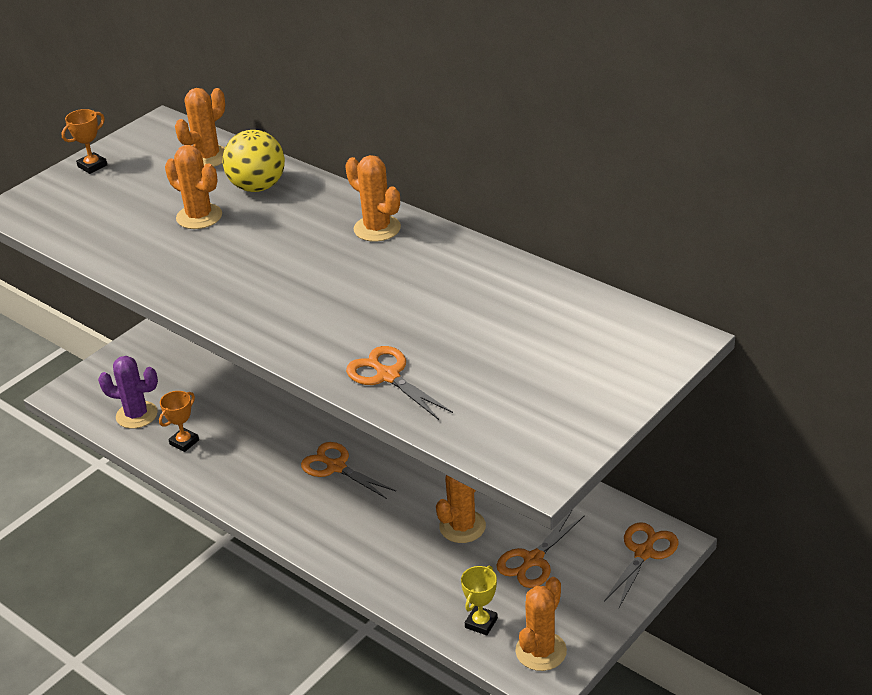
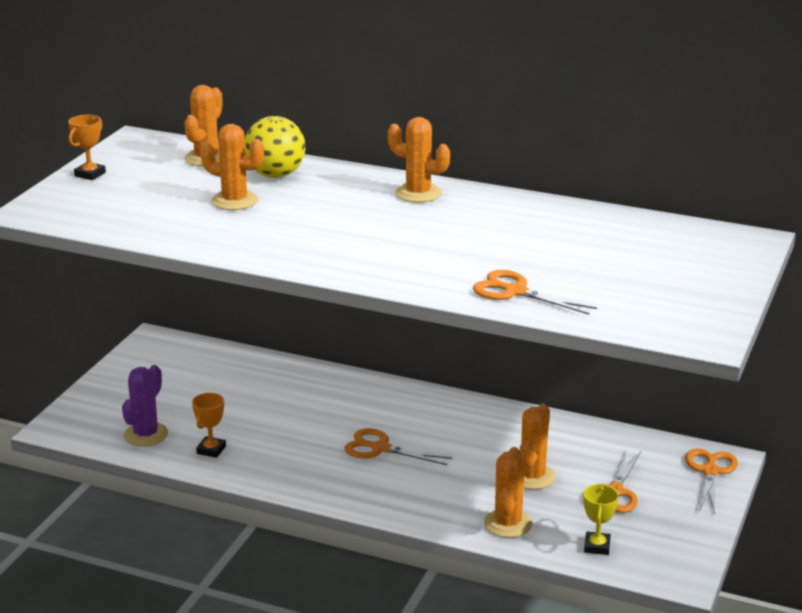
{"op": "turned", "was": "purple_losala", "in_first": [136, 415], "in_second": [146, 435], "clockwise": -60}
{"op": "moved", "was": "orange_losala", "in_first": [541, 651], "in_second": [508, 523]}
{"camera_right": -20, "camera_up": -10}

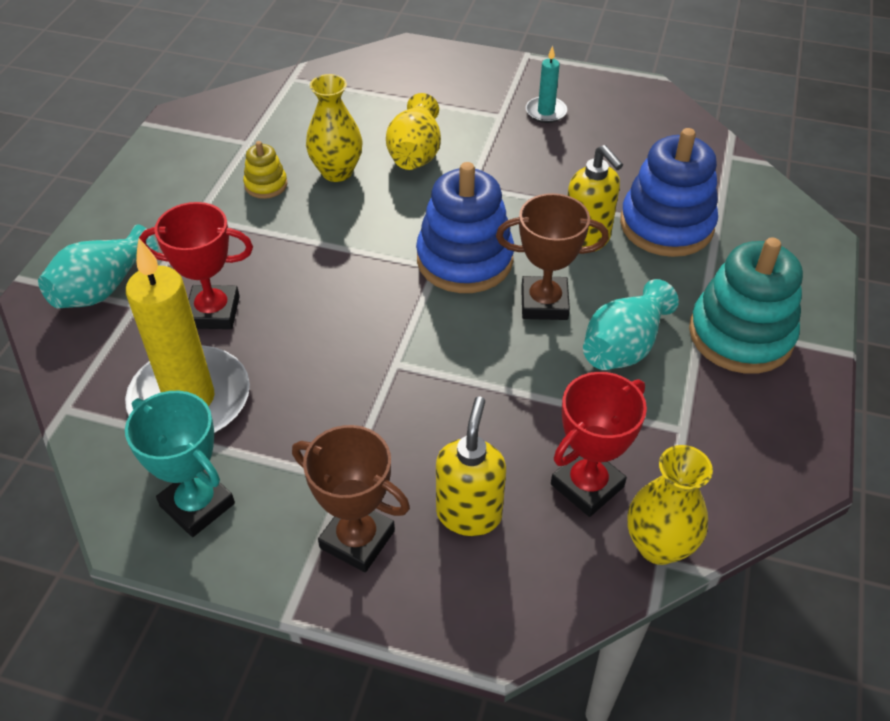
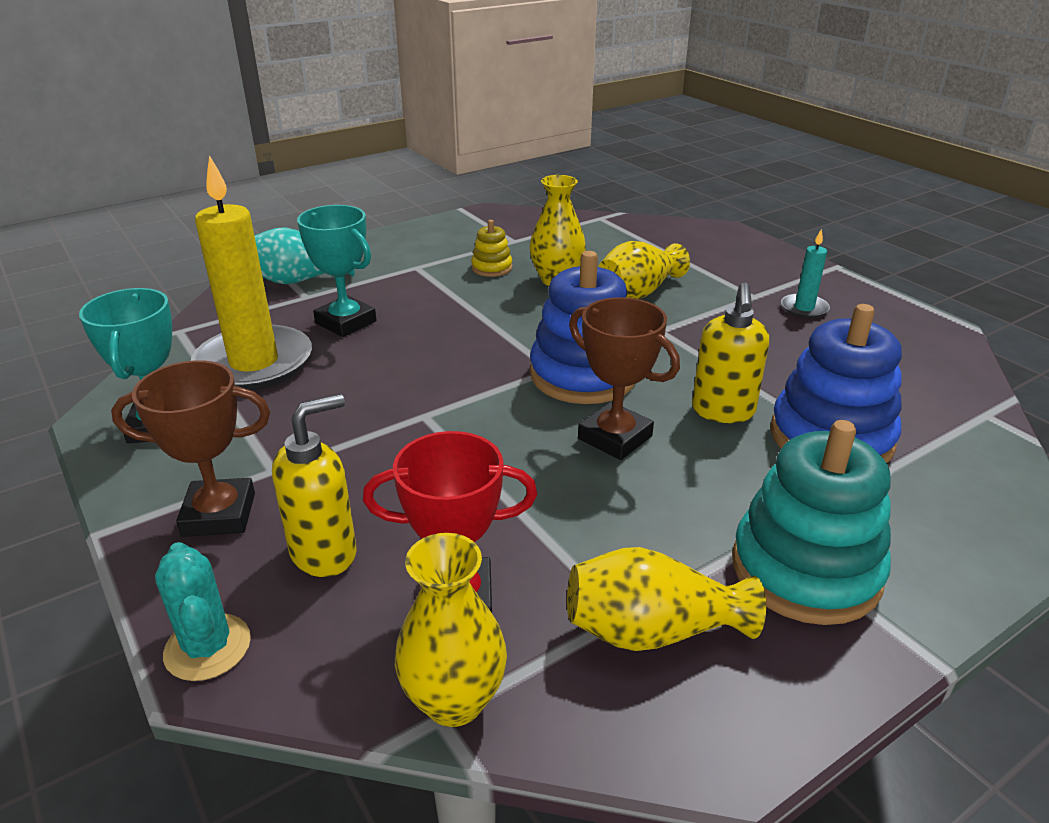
{"op": "recoloured", "was": "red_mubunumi", "now": "turquoise_mubunumi", "in_first": [213, 312], "in_second": [346, 322]}
{"op": "turned", "was": "brown_mubunumi", "in_first": [357, 539], "in_second": [219, 514], "clockwise": -75}
{"op": "removed", "was": "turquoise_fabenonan", "in_first": [623, 346]}
{"op": "added", "now": "turquoise_losala", "in_second": [208, 647]}
{"op": "added", "now": "yellow_fabenonan", "in_second": [652, 631]}
{"camera_right": 40, "camera_up": -15}

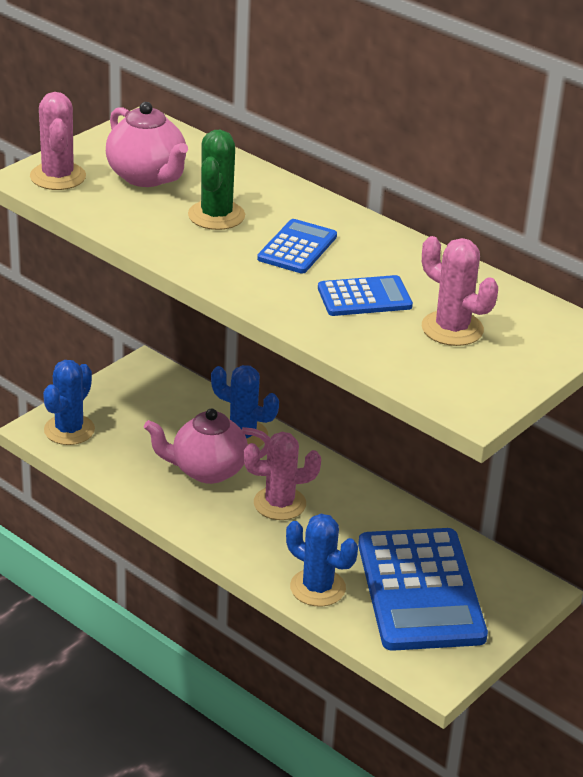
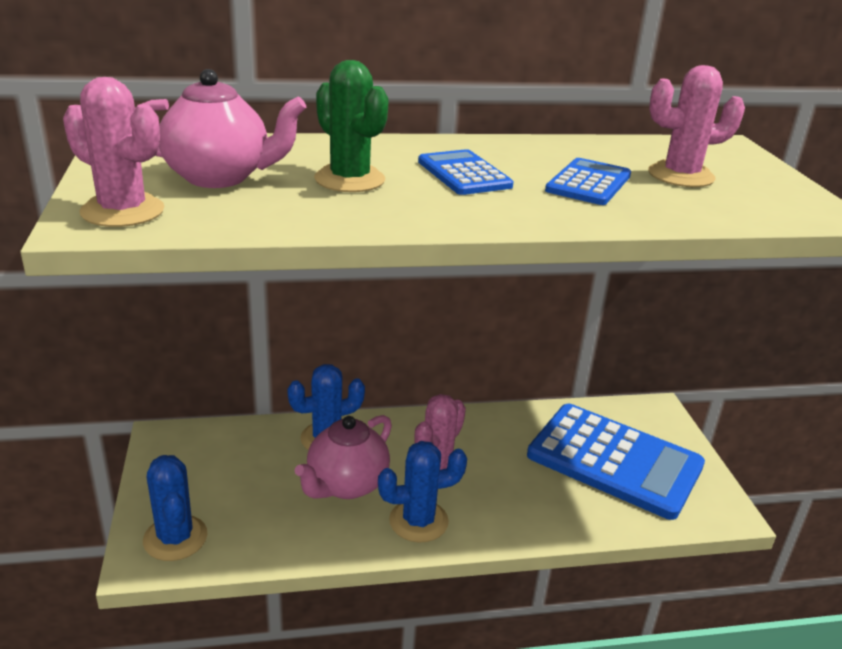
{"op": "moved", "was": "blue_losala", "in_first": [317, 588], "in_second": [418, 521]}
{"camera_right": -50, "camera_up": -5}

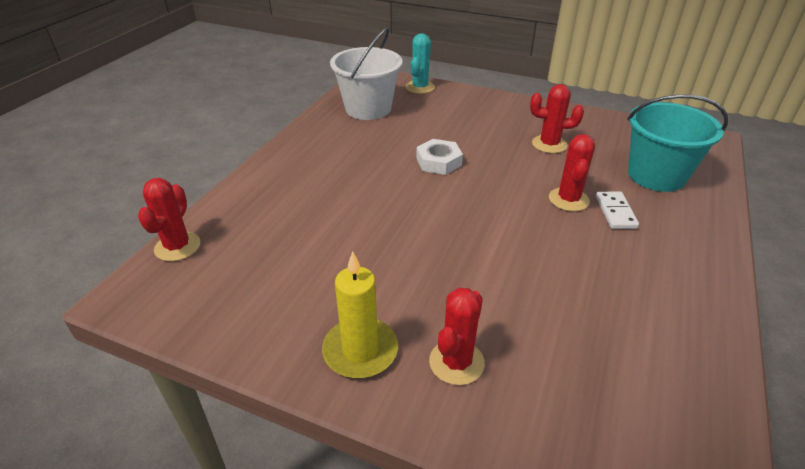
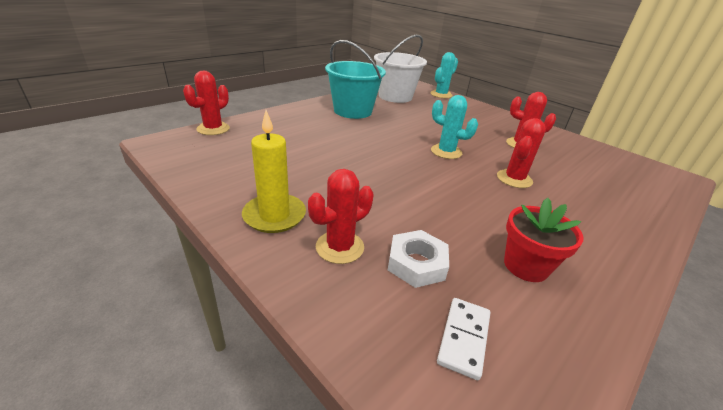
{"op": "moved", "was": "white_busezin", "in_first": [438, 161], "in_second": [416, 263]}
{"op": "moved", "was": "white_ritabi", "in_first": [615, 212], "in_second": [463, 338]}
{"op": "moved", "was": "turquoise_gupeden", "in_first": [656, 175], "in_second": [353, 111]}
{"op": "added", "now": "turquoise_losala", "in_second": [446, 152]}
{"op": "added", "now": "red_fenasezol", "in_second": [526, 266]}
{"camera_right": 20, "camera_up": -5}

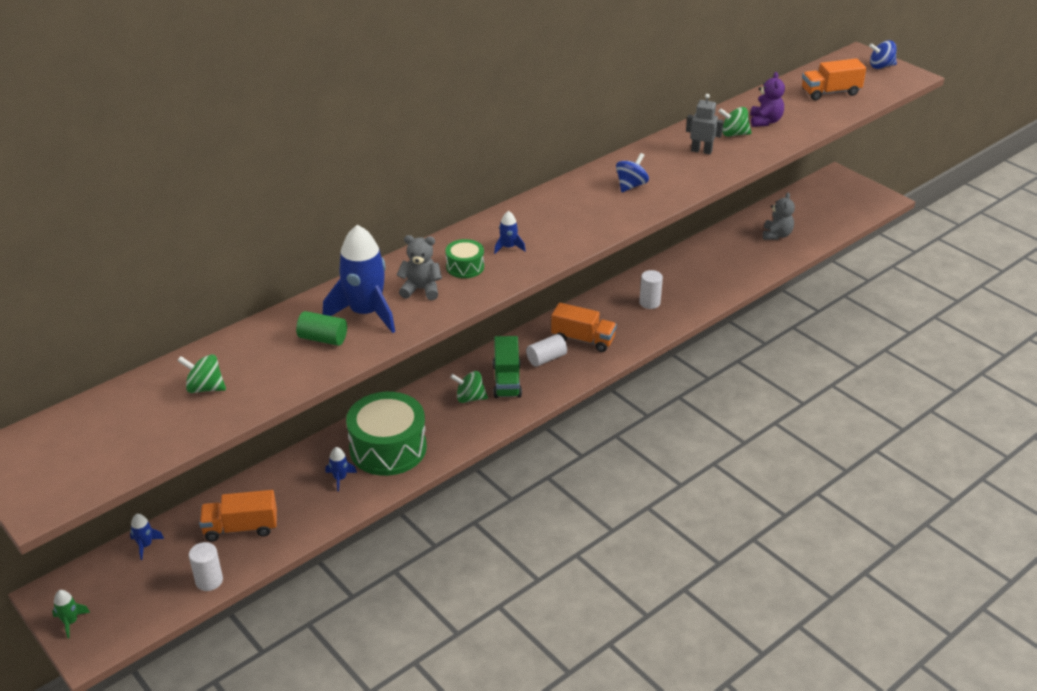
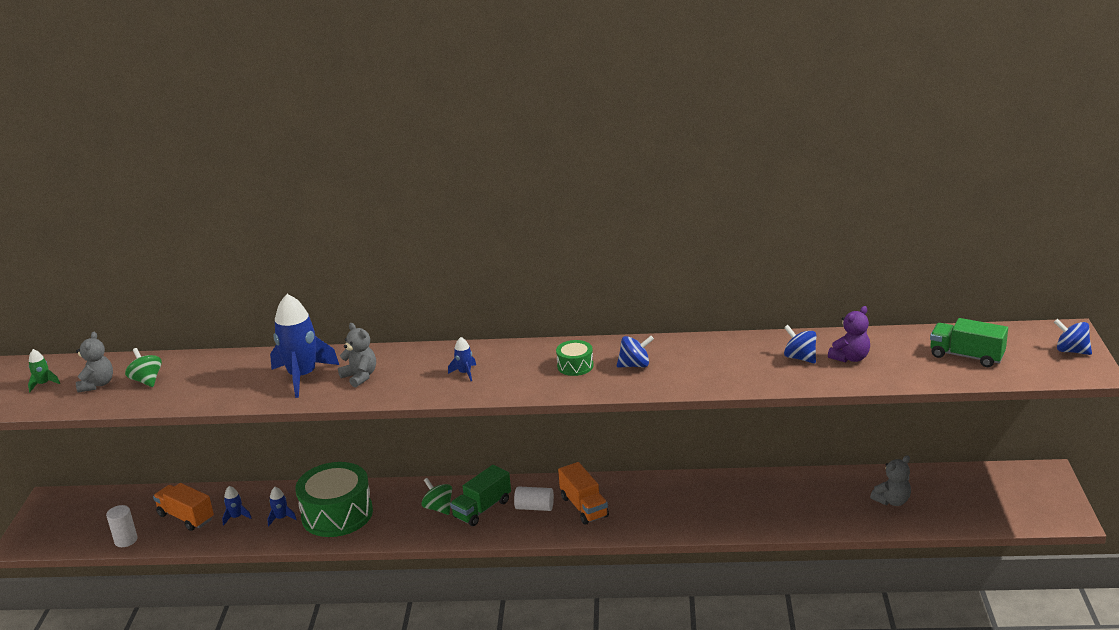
{"op": "moved", "was": "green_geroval", "in_first": [70, 622], "in_second": [43, 384]}
{"op": "moved", "was": "blue_geroval", "in_first": [145, 545], "in_second": [236, 517]}
{"op": "removed", "was": "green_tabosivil", "in_first": [323, 339]}
{"op": "moved", "was": "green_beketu", "in_first": [465, 267], "in_second": [575, 366]}
{"op": "removed", "was": "white_tabosivil", "in_first": [649, 303]}
{"op": "removed", "was": "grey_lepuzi", "in_first": [701, 151]}
{"op": "recoloured", "was": "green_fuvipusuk", "now": "blue_fuvipusuk", "in_first": [734, 134], "in_second": [800, 358]}
{"op": "recoloured", "was": "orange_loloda", "now": "green_loloda", "in_first": [830, 92], "in_second": [966, 356]}
{"op": "added", "now": "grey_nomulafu", "in_second": [97, 384]}
{"camera_right": 45, "camera_up": -10}

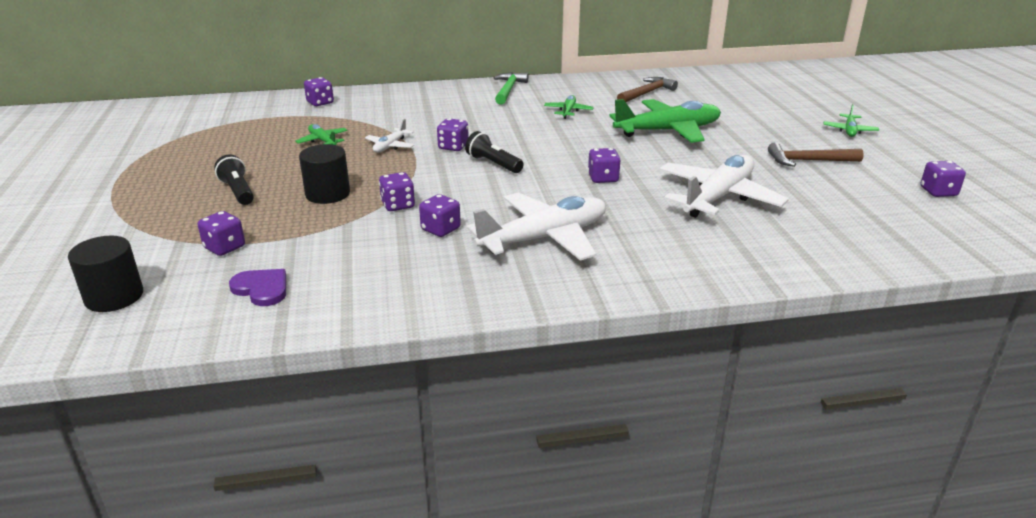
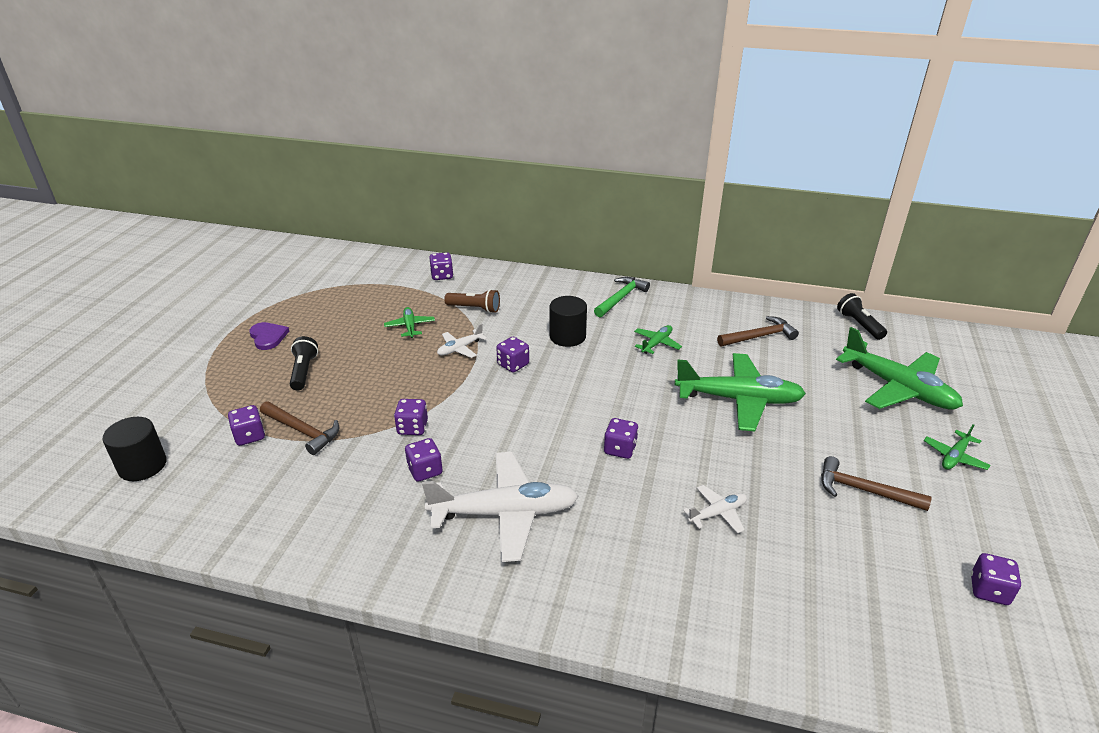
{"op": "moved", "was": "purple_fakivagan", "in_first": [262, 289], "in_second": [268, 337]}
{"op": "moved", "was": "black_tabosivil", "in_first": [327, 194], "in_second": [567, 336]}
{"op": "moved", "was": "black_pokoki", "in_first": [493, 164], "in_second": [859, 325]}
{"op": "resized", "was": "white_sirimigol", "in_first": [718, 197], "in_second": [717, 513], "ratio": 0.47}
{"op": "added", "now": "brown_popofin", "in_second": [302, 431]}
{"op": "added", "now": "brown_pokoki", "in_second": [474, 308]}
{"op": "added", "now": "green_sirimigol", "in_second": [898, 388]}
{"camera_right": 25, "camera_up": 5}

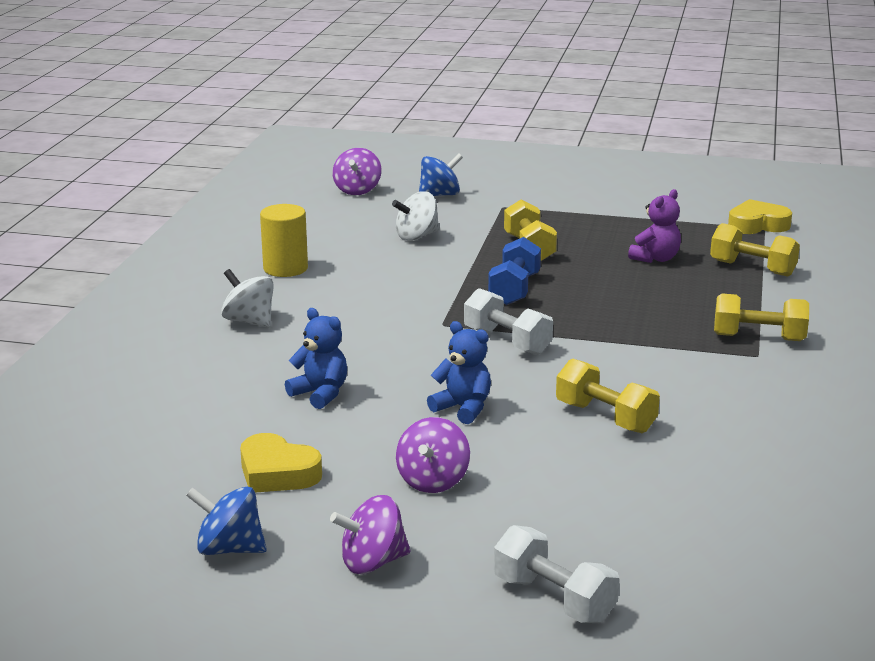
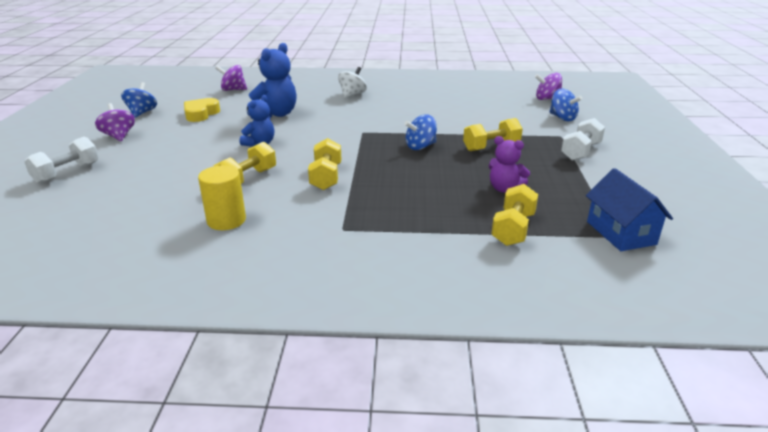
{"op": "moved", "was": "yellow_tabosivil", "in_first": [285, 268], "in_second": [226, 220]}
{"op": "resized", "was": "blue_nomulafu", "in_first": [320, 394], "in_second": [276, 114], "ratio": 1.59}
{"op": "removed", "was": "white_fuvipusuk", "in_first": [416, 236]}
{"op": "moved", "was": "purple_fuvipusuk", "in_first": [433, 481], "in_second": [233, 90]}
{"op": "moved", "was": "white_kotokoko", "in_first": [507, 341], "in_second": [580, 151]}
{"op": "replaced", "was": "blue_kotokoko", "now": "blue_fuvipusuk", "in_first": [514, 289], "in_second": [420, 146]}
{"op": "moved", "was": "yellow_kotokoko", "in_first": [758, 338], "in_second": [326, 177]}
{"op": "replaced", "was": "yellow_fakivagan", "now": "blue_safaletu", "in_first": [757, 225], "in_second": [621, 233]}
{"camera_right": 80, "camera_up": 5}

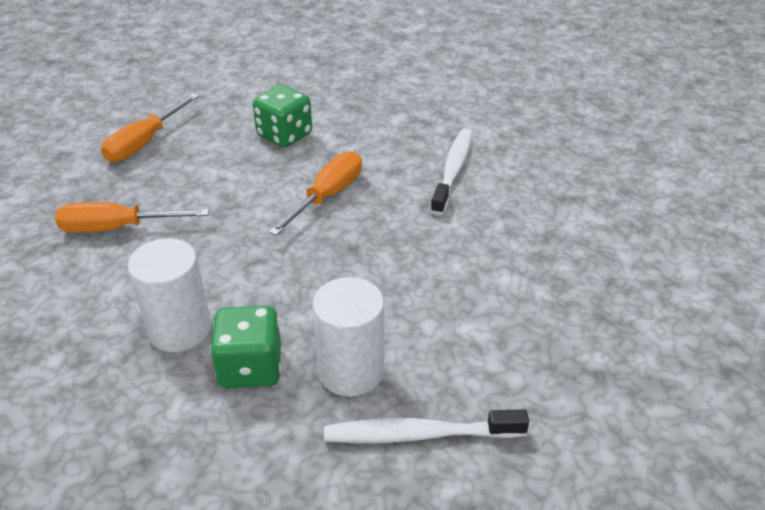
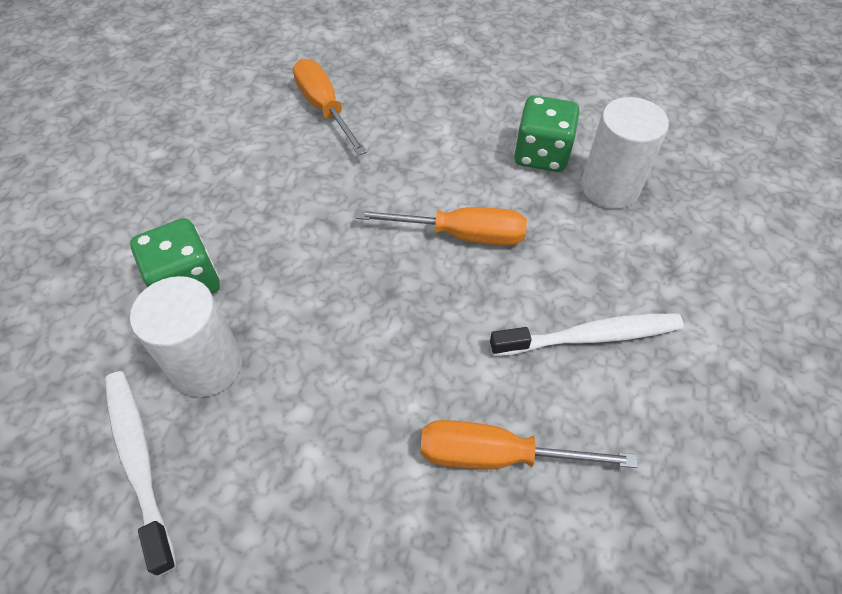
{"op": "moved", "was": "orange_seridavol", "in_first": [144, 143], "in_second": [497, 455]}
{"op": "moved", "was": "white_tabosivil", "in_first": [179, 329], "in_second": [610, 187]}
{"camera_right": 65, "camera_up": 15}

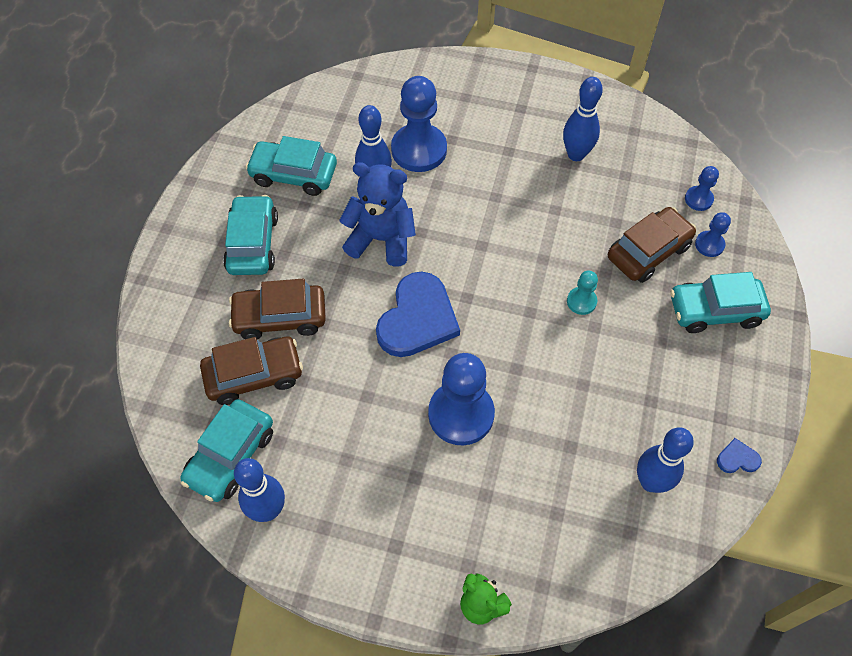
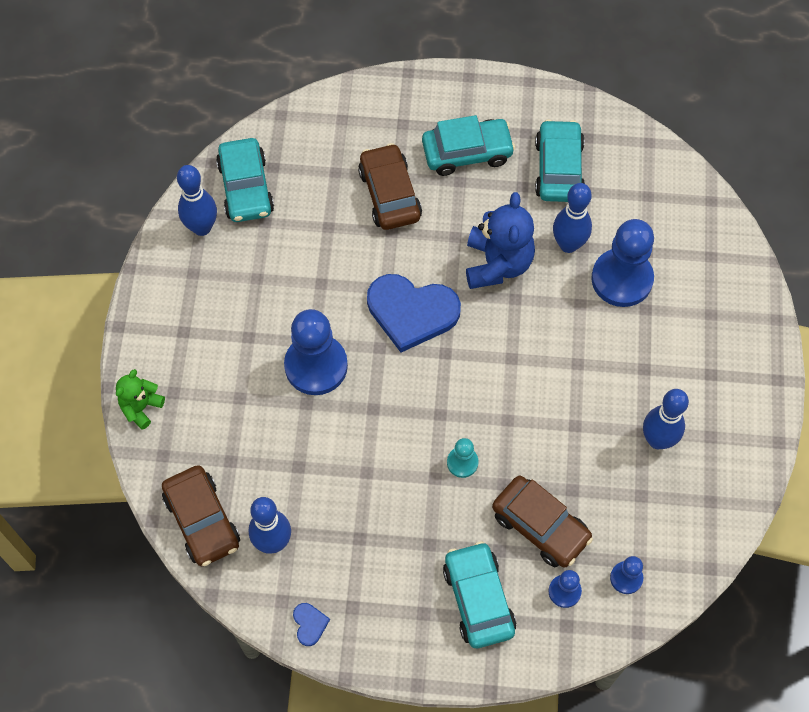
{"op": "turned", "was": "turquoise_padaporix", "in_first": [231, 456], "in_second": [246, 188], "clockwise": -120}
{"op": "moved", "was": "brown_padaporix", "in_first": [254, 375], "in_second": [202, 520]}
{"camera_right": 80, "camera_up": 5}

